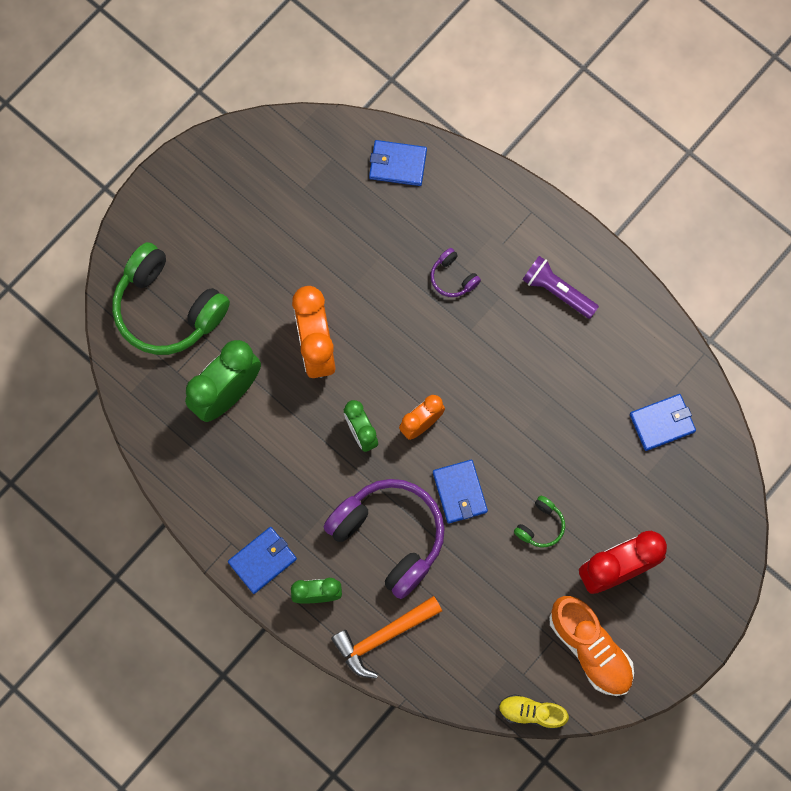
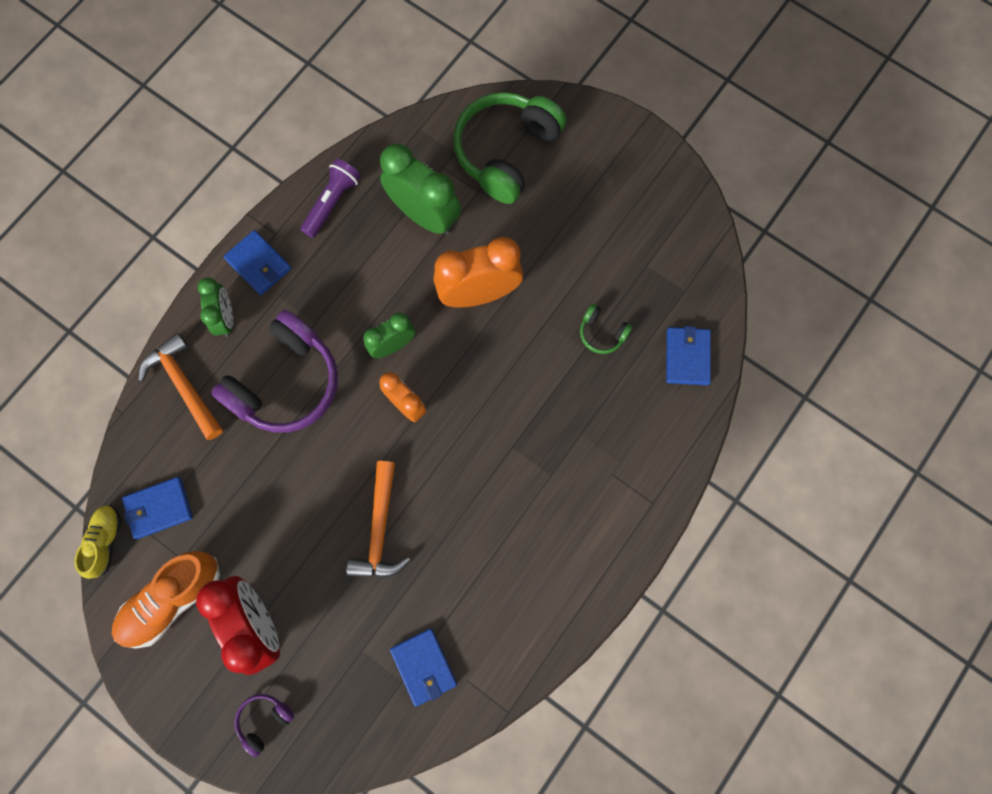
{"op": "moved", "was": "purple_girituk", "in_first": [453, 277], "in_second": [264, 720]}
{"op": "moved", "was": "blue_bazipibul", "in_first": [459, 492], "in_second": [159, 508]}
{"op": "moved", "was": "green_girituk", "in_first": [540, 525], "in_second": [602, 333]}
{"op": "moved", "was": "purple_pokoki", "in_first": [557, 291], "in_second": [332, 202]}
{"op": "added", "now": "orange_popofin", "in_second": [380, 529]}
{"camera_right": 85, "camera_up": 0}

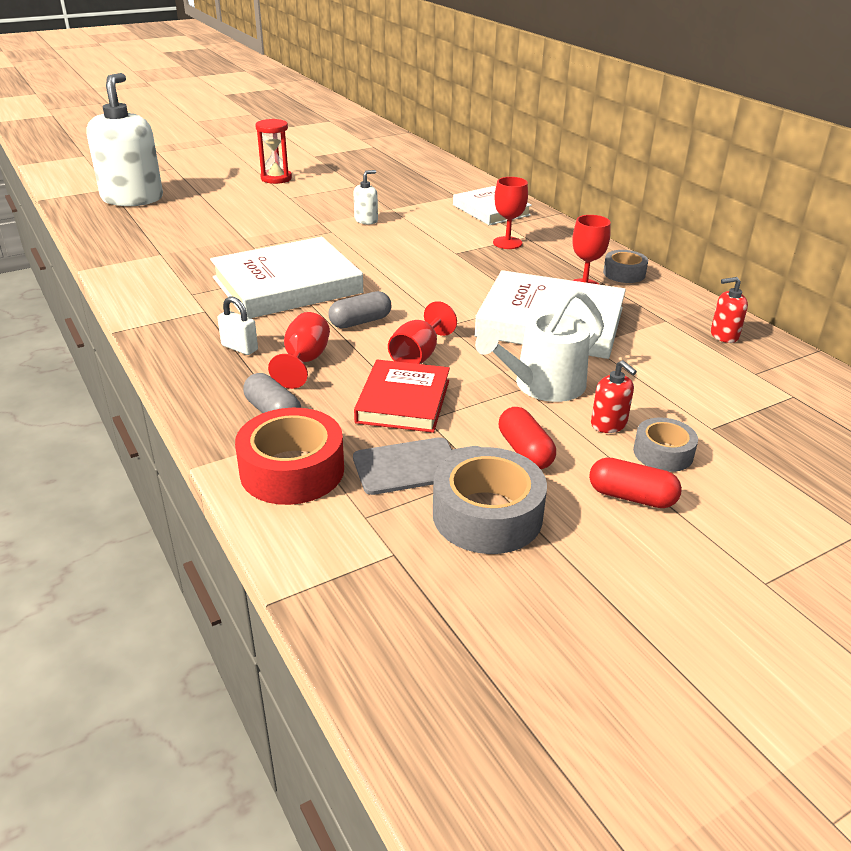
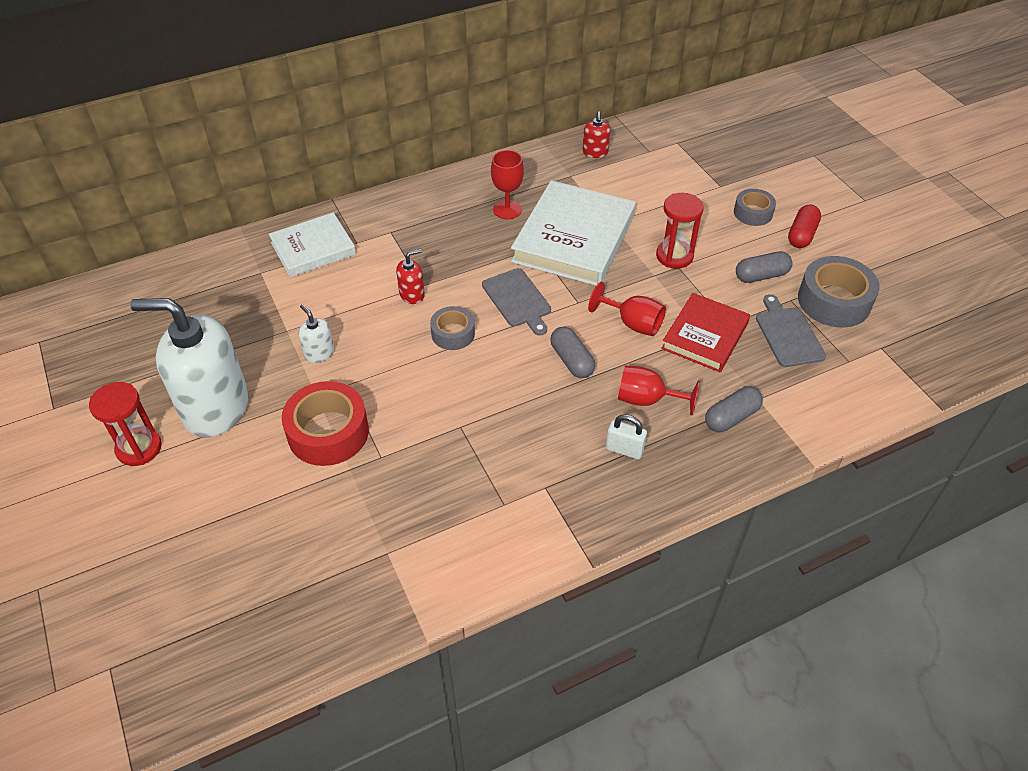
{"op": "moved", "was": "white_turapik", "in_first": [132, 198], "in_second": [215, 408]}
{"op": "removed", "was": "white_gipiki", "in_first": [287, 285]}
{"op": "turned", "was": "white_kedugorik", "in_first": [239, 348], "in_second": [624, 449], "clockwise": 75}
{"op": "moved", "was": "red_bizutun", "in_first": [292, 470], "in_second": [328, 432]}
{"op": "turned", "was": "red_gipiki", "in_first": [403, 401], "in_second": [705, 336], "clockwise": -75}
{"op": "replaced", "was": "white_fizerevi", "now": "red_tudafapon", "in_first": [543, 385], "in_second": [674, 256]}
{"op": "removed", "was": "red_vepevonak", "in_first": [507, 243]}
{"op": "recoloured", "was": "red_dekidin", "now": "grey_dekidin", "in_first": [525, 451], "in_second": [761, 276]}
{"op": "moved", "was": "red_turapik", "in_first": [609, 424], "in_second": [412, 294]}
{"op": "moved", "was": "grey_bizutun", "in_first": [624, 273], "in_second": [453, 333]}
{"op": "added", "now": "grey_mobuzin", "in_second": [517, 300]}
{"camera_right": -85, "camera_up": 15}

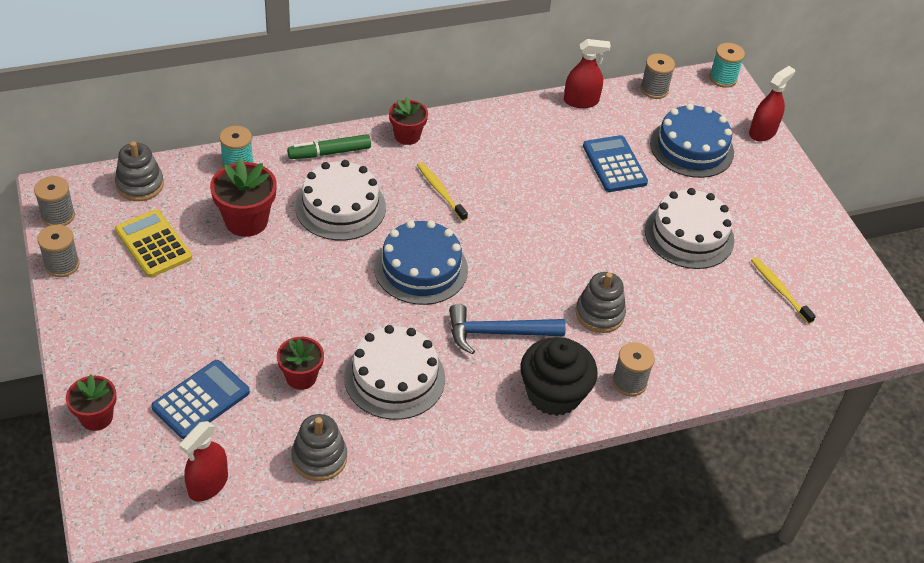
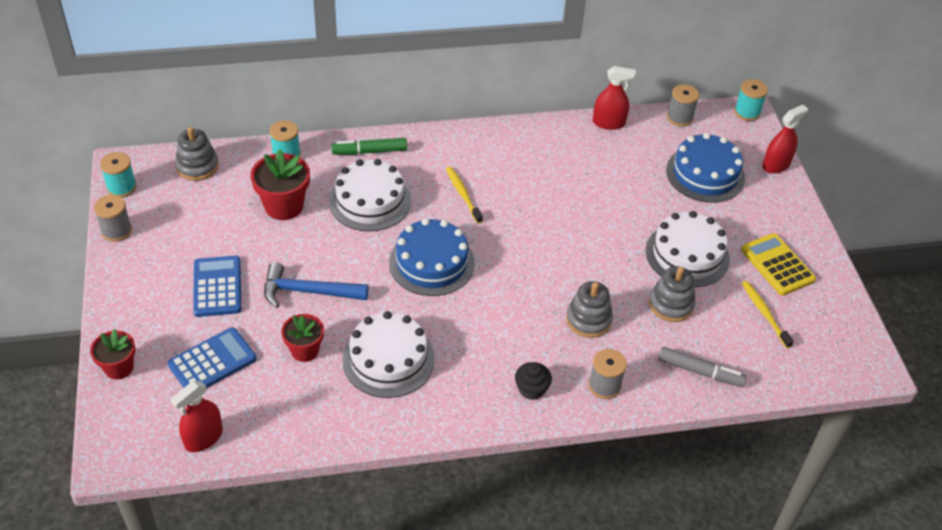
{"op": "recoloured", "was": "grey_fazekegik", "now": "turquoise_fazekegik", "in_first": [58, 216], "in_second": [121, 187]}
{"op": "moved", "was": "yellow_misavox", "in_first": [153, 244], "in_second": [777, 265]}
{"op": "moved", "was": "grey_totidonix", "in_first": [319, 458], "in_second": [671, 304]}
{"op": "removed", "was": "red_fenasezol", "in_first": [407, 136]}
{"op": "moved", "was": "blue_popofin", "in_first": [497, 333], "in_second": [308, 291]}
{"op": "resized", "was": "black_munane", "in_first": [553, 393], "in_second": [531, 389], "ratio": 0.52}
{"op": "moved", "was": "blue_misavox", "in_first": [614, 164], "in_second": [217, 287]}
{"op": "added", "now": "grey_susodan", "in_second": [700, 372]}
{"camera_right": 10, "camera_up": 0}

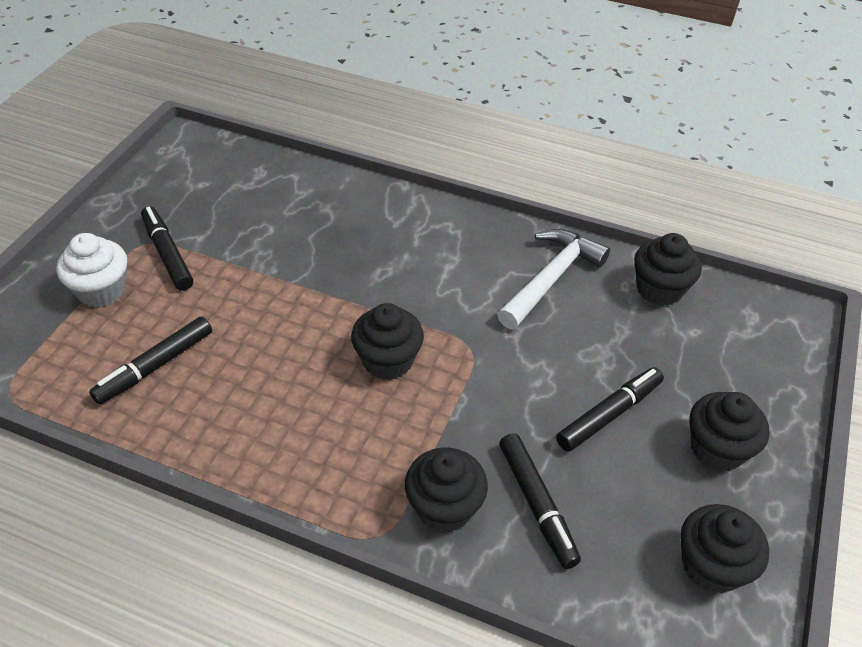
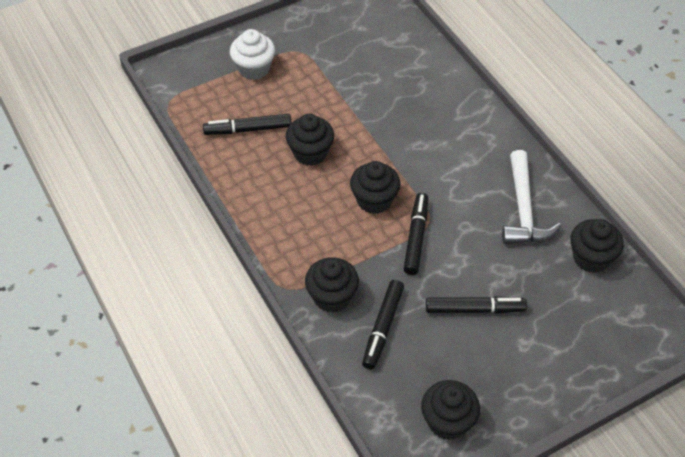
{"op": "moved", "was": "black_susodan", "in_first": [167, 254], "in_second": [416, 237]}
{"op": "turned", "was": "white_popofin", "in_first": [551, 279], "in_second": [523, 209], "clockwise": 105}
{"op": "moved", "was": "black_munane", "in_first": [717, 449], "in_second": [310, 153]}
{"camera_right": 40, "camera_up": 5}

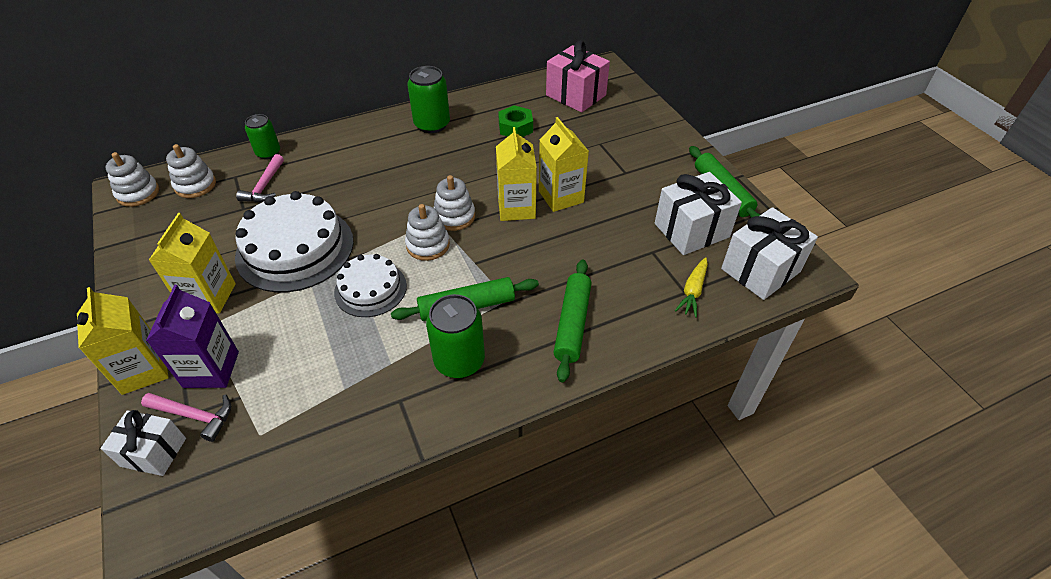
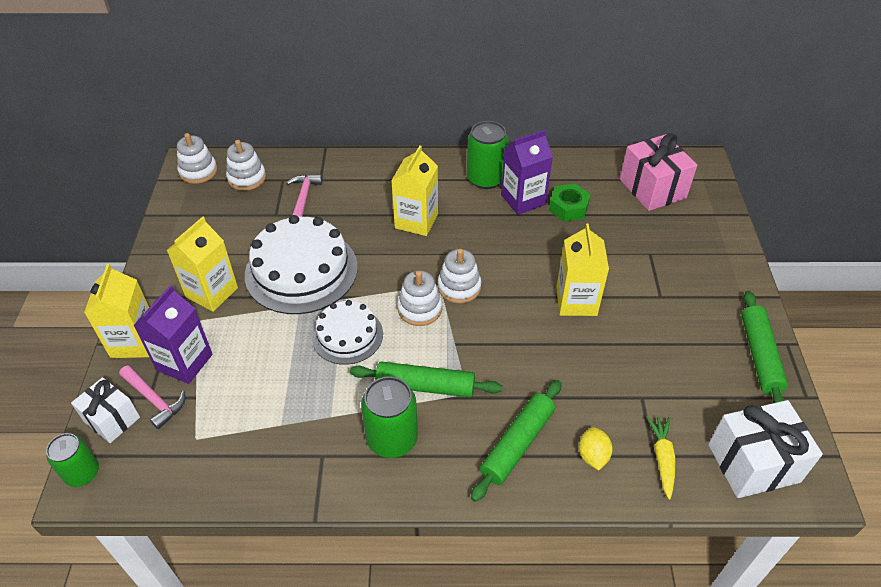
{"op": "turned", "was": "pink_popofin", "in_first": [265, 186], "in_second": [303, 198], "clockwise": 150}
{"op": "moved", "was": "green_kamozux", "in_first": [268, 153], "in_second": [82, 473]}
{"op": "moved", "was": "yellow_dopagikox", "in_first": [516, 208], "in_second": [416, 221]}
{"op": "removed", "was": "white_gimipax", "in_first": [691, 230]}
{"op": "turned", "was": "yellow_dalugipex", "in_first": [692, 291], "in_second": [662, 458], "clockwise": 135}
{"op": "added", "now": "purple_dopagikox", "in_second": [523, 199]}
{"op": "added", "now": "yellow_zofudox", "in_second": [593, 456]}
{"camera_right": 25, "camera_up": 0}

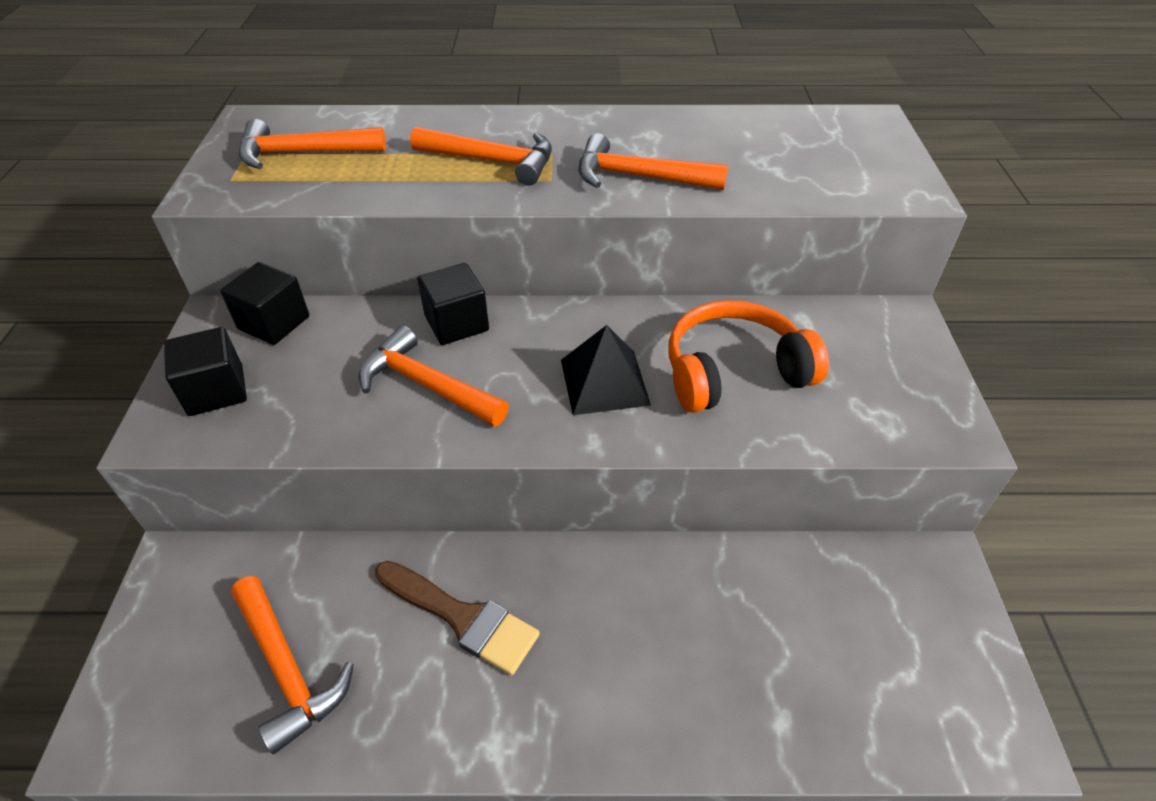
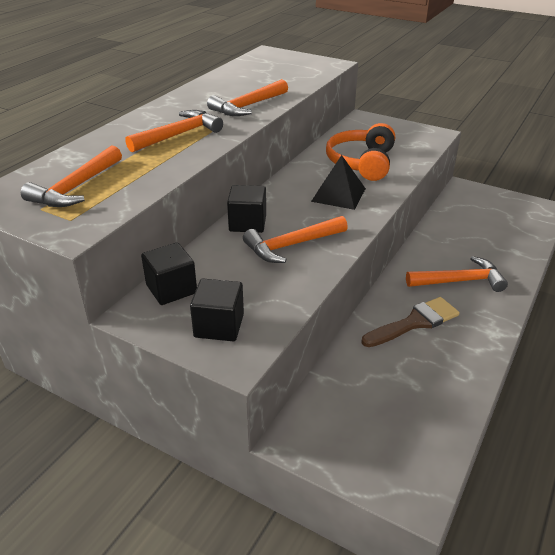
{"op": "moved", "was": "orange_popofin", "in_first": [287, 669], "in_second": [459, 281]}
{"camera_right": -60, "camera_up": -10}

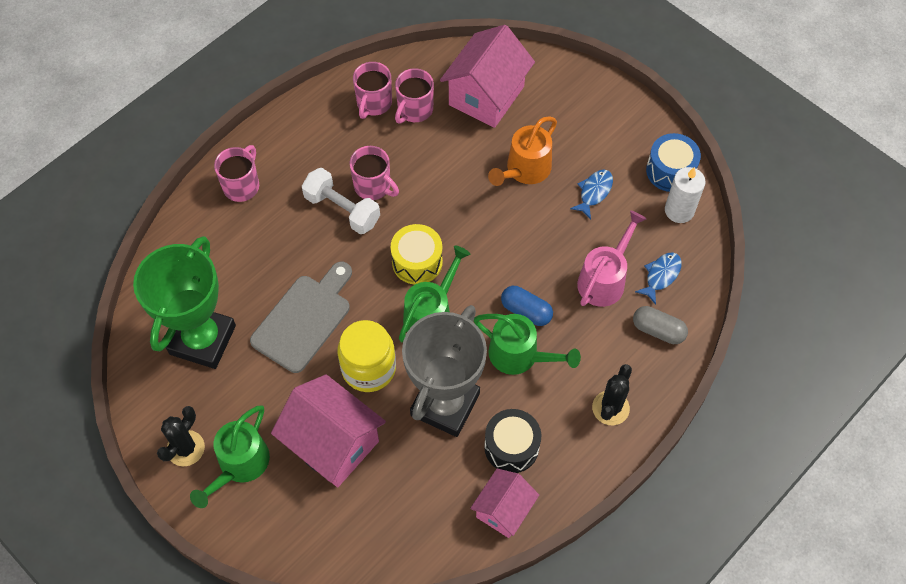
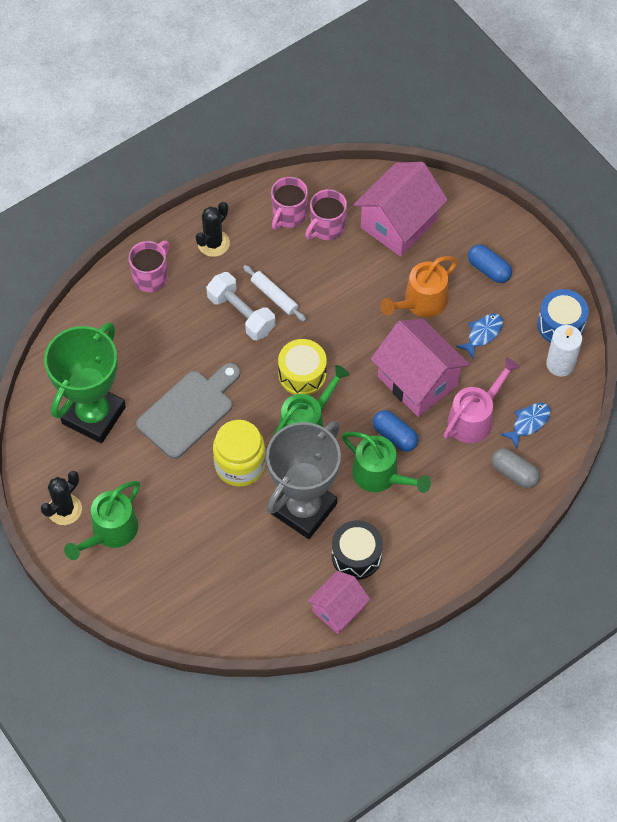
{"op": "moved", "was": "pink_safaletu", "in_first": [333, 443], "in_second": [417, 381]}
{"op": "replaced", "was": "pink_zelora", "now": "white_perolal", "in_first": [373, 186], "in_second": [274, 296]}
{"op": "moved", "was": "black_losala", "in_first": [610, 408], "in_second": [213, 243]}
{"op": "added", "now": "blue_dekidin", "in_second": [488, 269]}
{"camera_right": 10, "camera_up": 0}

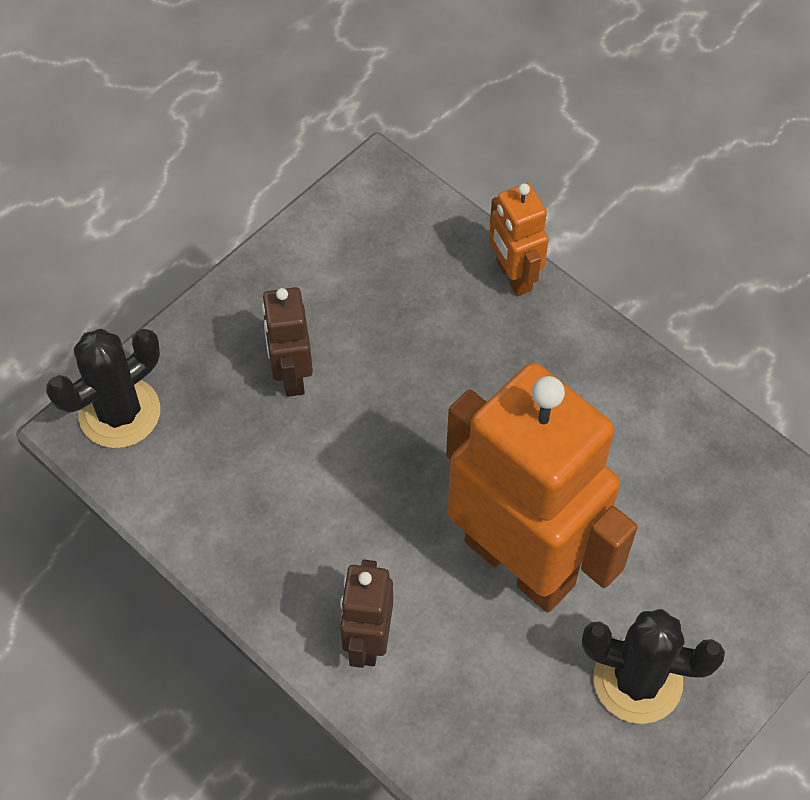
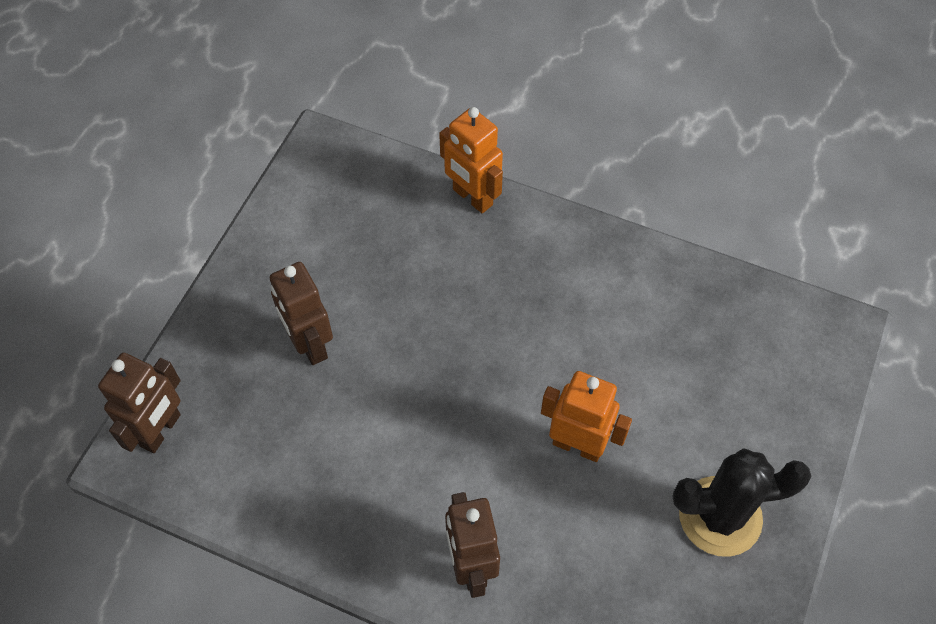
{"op": "replaced", "was": "black_losala", "now": "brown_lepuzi", "in_first": [119, 413], "in_second": [161, 430]}
{"op": "resized", "was": "orange_lepuzi", "in_first": [520, 562], "in_second": [577, 445], "ratio": 0.45}
{"camera_right": -20, "camera_up": 0}

